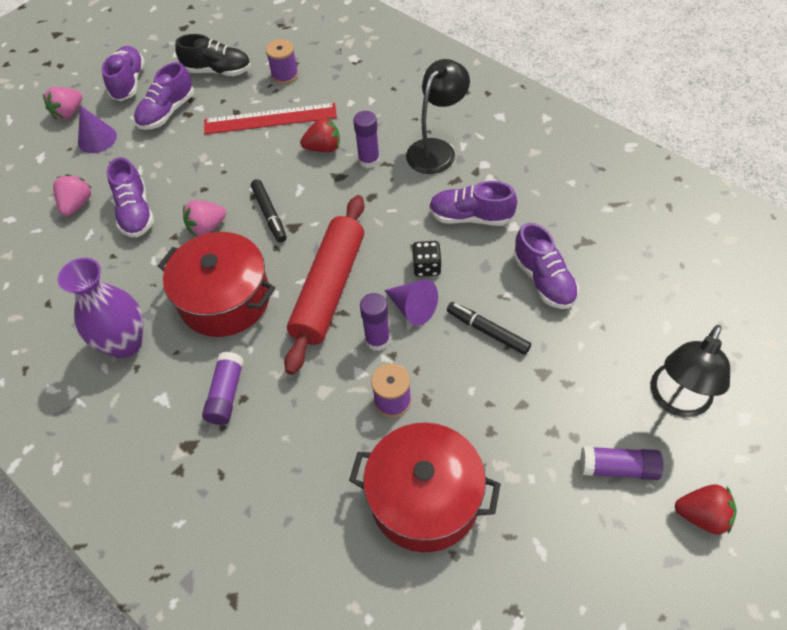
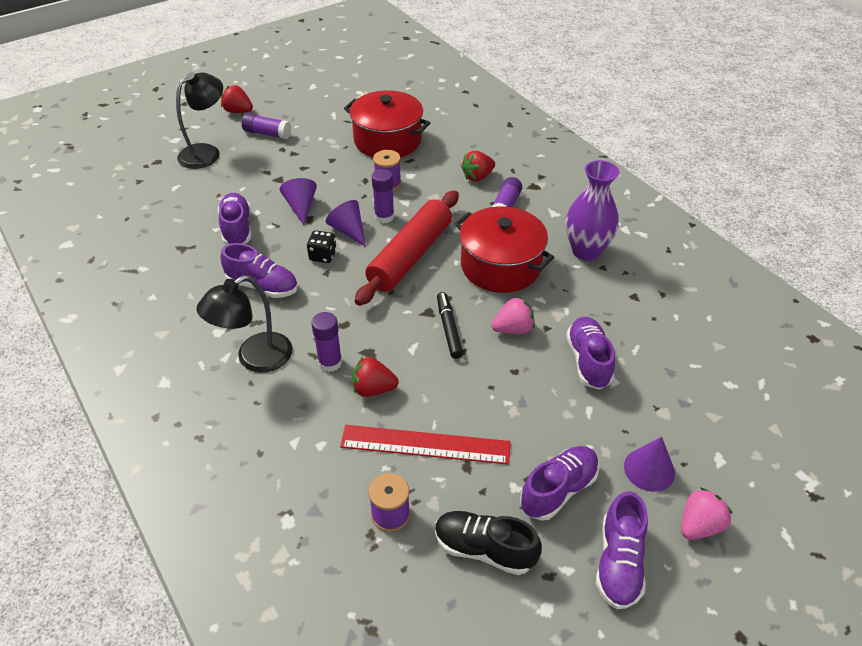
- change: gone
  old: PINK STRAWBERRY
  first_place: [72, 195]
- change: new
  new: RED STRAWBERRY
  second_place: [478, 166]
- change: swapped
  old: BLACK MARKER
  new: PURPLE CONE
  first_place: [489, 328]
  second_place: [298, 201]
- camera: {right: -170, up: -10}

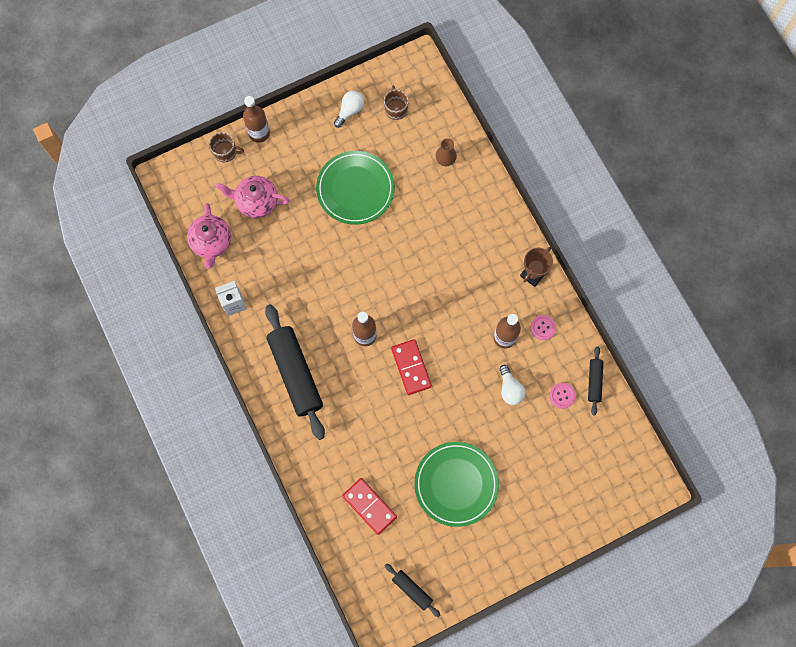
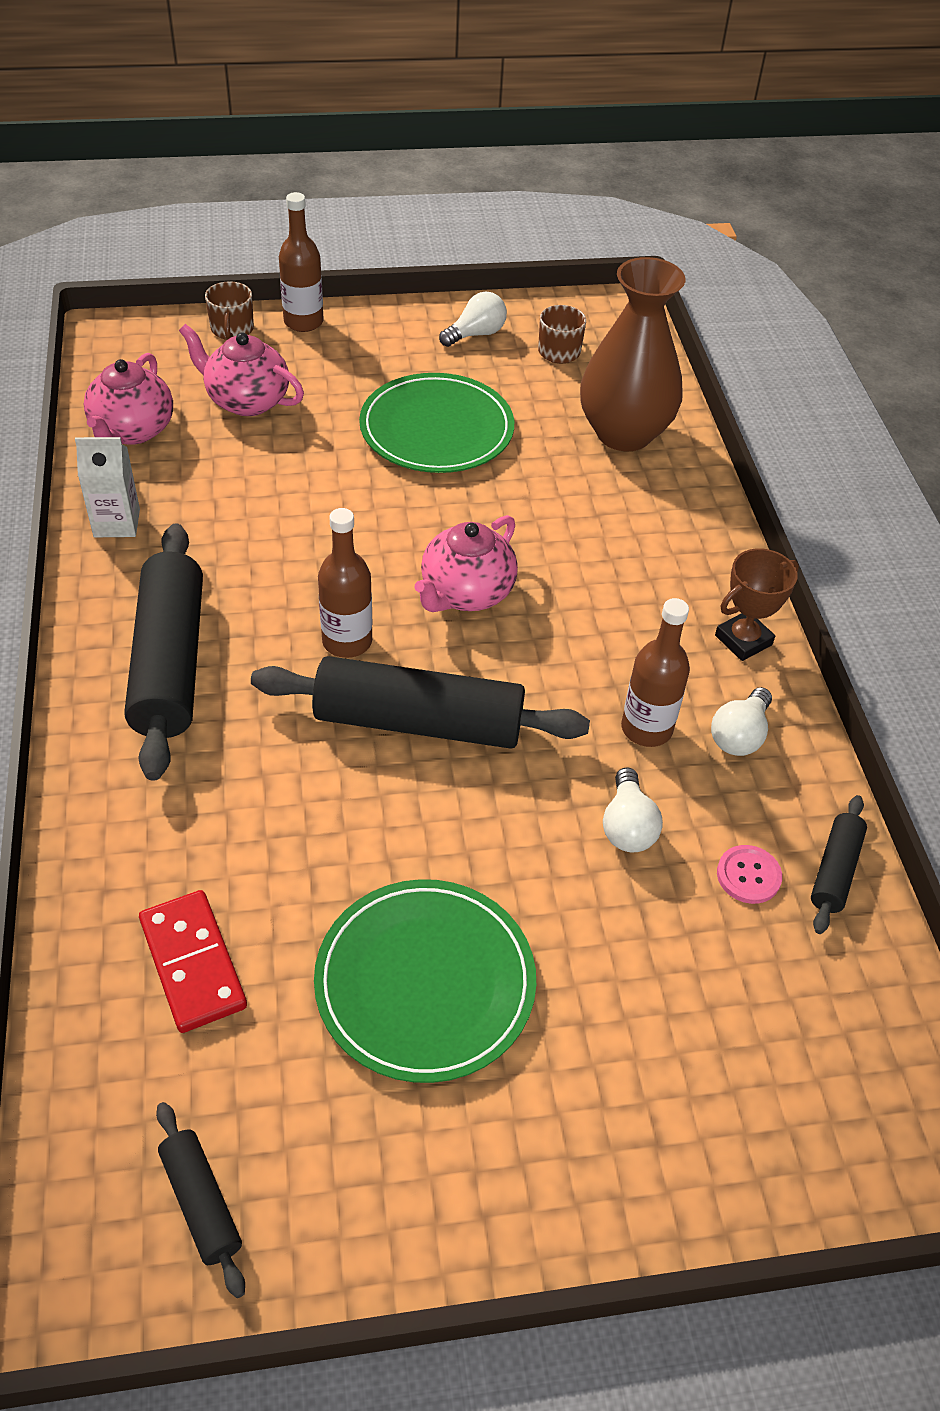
- change: new
  new: PINK TEAPOT
  second_place: [466, 563]
- change: swapped
  old: RED DOMINO
  new: BLACK ROLLING PIN
  first_place: [411, 367]
  second_place: [420, 702]
- change: swapped
  old: PINK BUTTON
  new: WHITE LIGHT BULB
  first_place: [543, 327]
  second_place: [741, 721]
- change: rotated
  old: BROWN MUG
  first_place: [226, 147]
  second_place: [229, 310]
  degrees: 60
- change: scaled
  old: BROWN VASE
  first_place: [446, 152]
  second_place: [633, 354]
  factor: 2.4
- camera: {right: 15, up: -25}

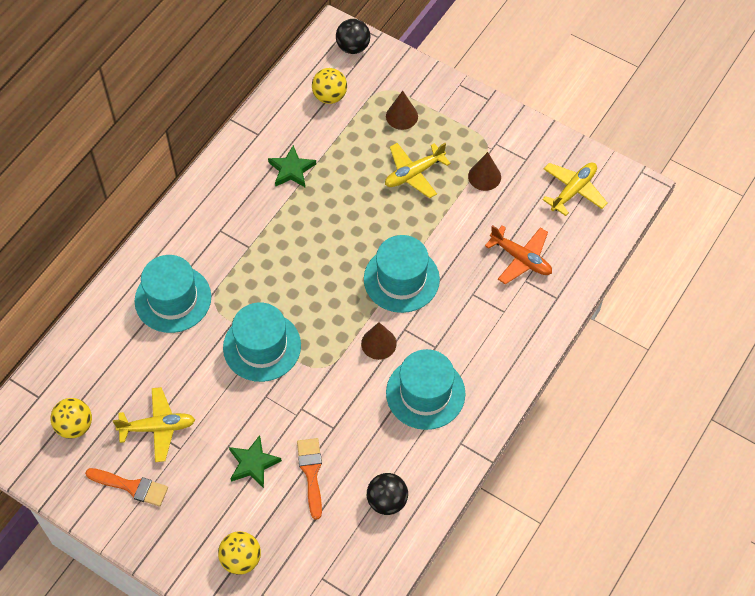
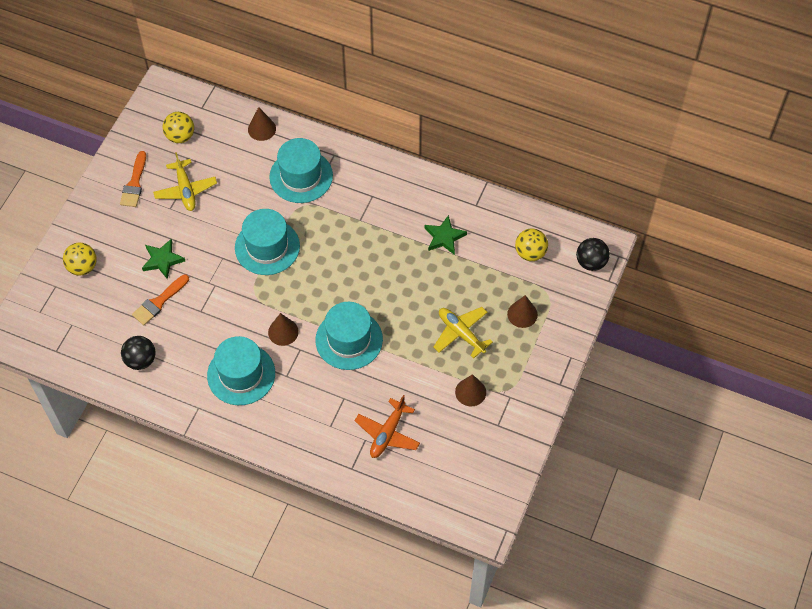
- change: gone
  old: YELLOW PLANE
  first_place: [575, 189]
- change: new
  new: BROWN CONE
  second_place: [262, 124]
- change: rotated
  old: ORANGE BRUSH
  first_place: [309, 479]
  second_place: [160, 299]
  degrees: 150
- camera: {right: 80, up: 0}

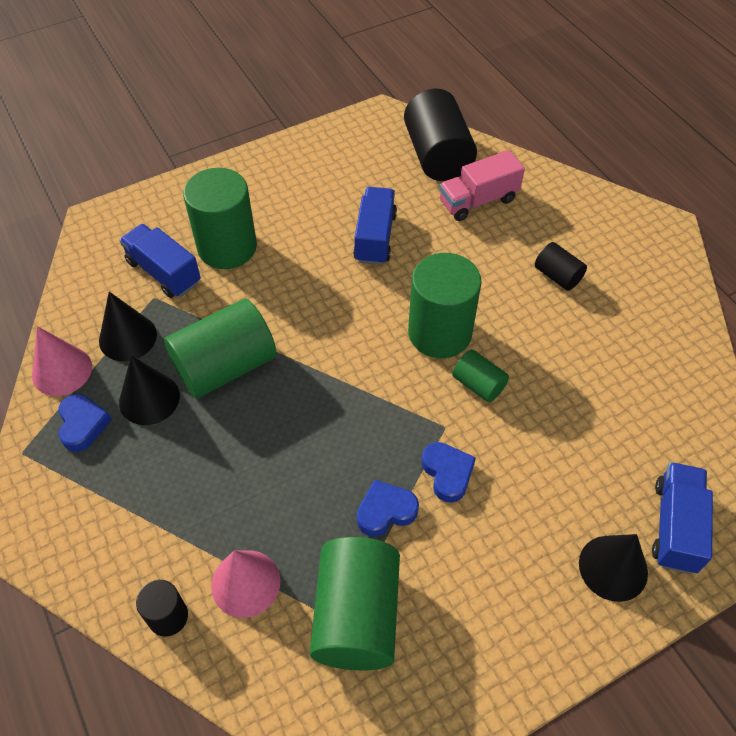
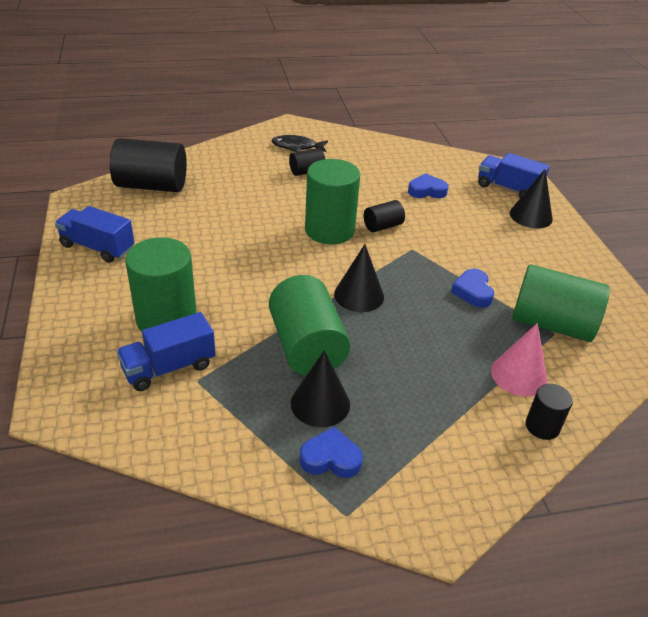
- change: gone
  old: PINK CONE
  first_place: [62, 361]
- change: gone
  old: PINK TRUCK
  first_place: [482, 185]
- change: new
  new: BLACK FISH
  second_place: [299, 143]
- change: shifted
  old: BLACK CONE
  first_place: [128, 326]
  second_place: [359, 278]
- change: shifted
  old: BLUE TRUCK
  first_place: [375, 226]
  second_place: [94, 234]
- change: shifted
  old: BLUE HEART
  first_place: [448, 472]
  second_place: [428, 185]
- change: repainted
  old: GREEN CYLINDER
  new: BLACK CYLINDER
  first_place: [480, 376]
  second_place: [384, 216]
- camera: {right: -75, up: -15}

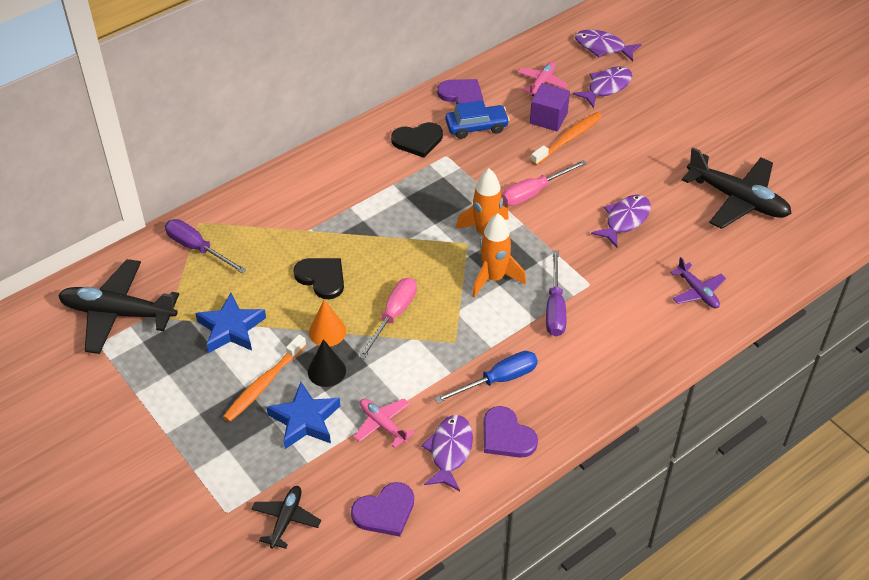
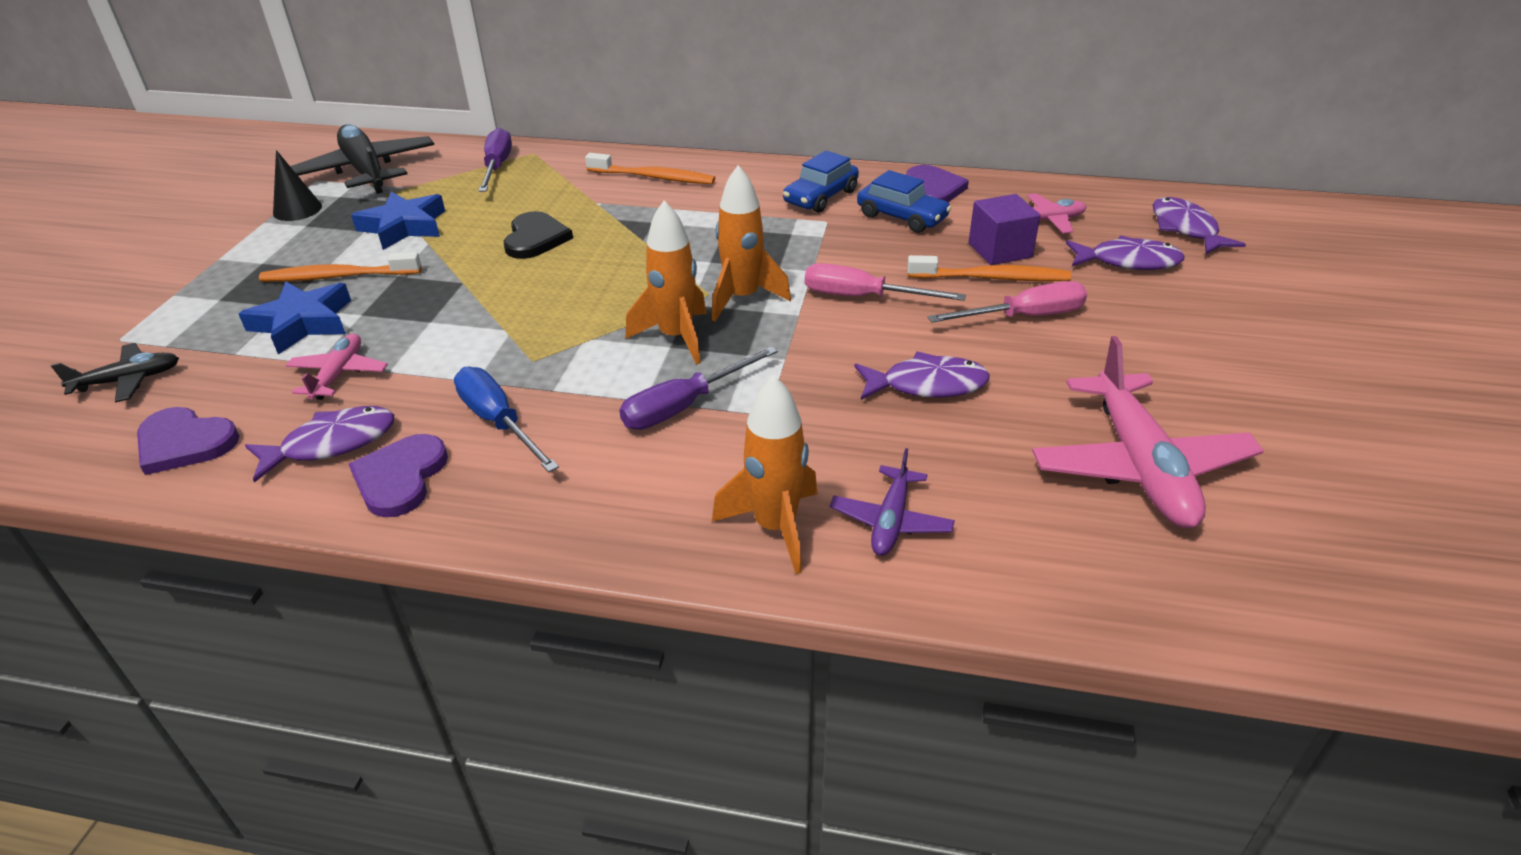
- change: gone
  old: ORANGE CONE
  first_place: [327, 323]
- change: new
  new: ORANGE TOOTHBRUSH
  second_place: [650, 168]
- change: new
  new: ORANGE ROCKET
  second_place: [765, 474]
- change: shifted
  old: BLACK CONE
  first_place: [327, 363]
  second_place: [297, 185]
- change: shifted
  old: PINK SCREWDRIVER
  first_place: [387, 318]
  second_place: [1007, 302]
- change: swapped
  old: BLACK HEART
  new: BLUE CAR
  first_place: [417, 140]
  second_place: [821, 182]
- change: repainted
  old: BLACK PLANE
  new: PINK PLANE
  first_place: [737, 188]
  second_place: [1148, 432]
- change: rotated
  old: BLUE SCREWDRIVER
  first_place: [486, 377]
  second_place: [506, 419]
  degrees: -150
- camera: {right: 50, up: -10}

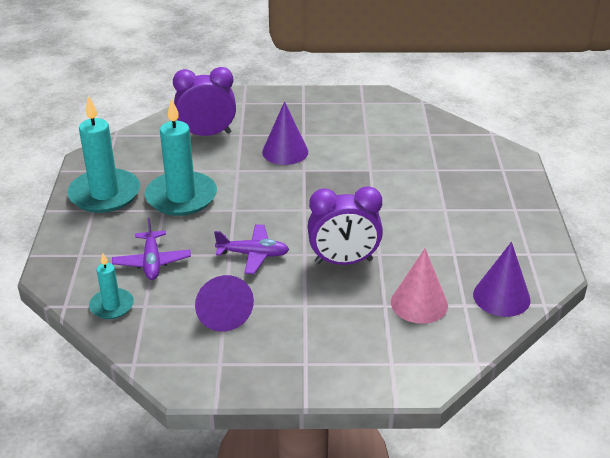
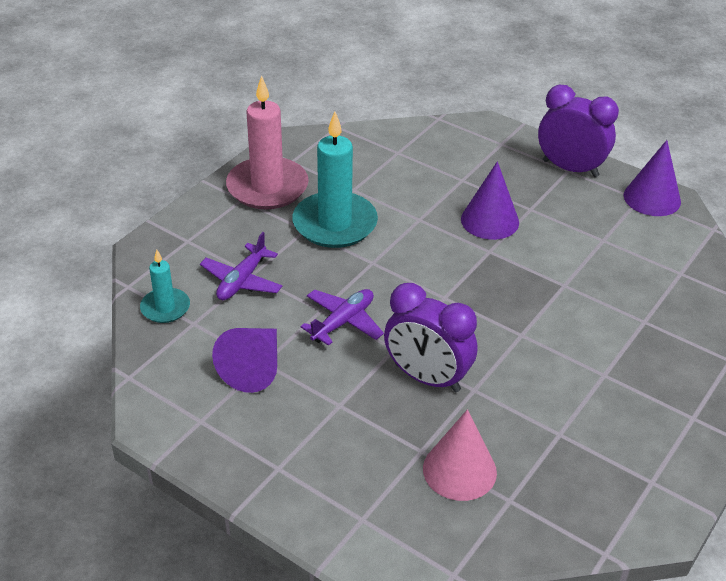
- change: shifted
  old: PURPLE CLOCK
  first_place: [204, 101]
  second_place: [578, 131]
- change: shifted
  old: PURPLE CONE
  first_place: [502, 279]
  second_place: [652, 178]
- change: repainted
  old: TURQUOISE CANDLE
  new: PINK CANDLE
  first_place: [103, 154]
  second_place: [267, 142]
- change: rotated
  old: PURPLE PLANE
  first_place: [251, 249]
  second_place: [342, 317]
  degrees: -90
- camera: {right: 35, up: 5}

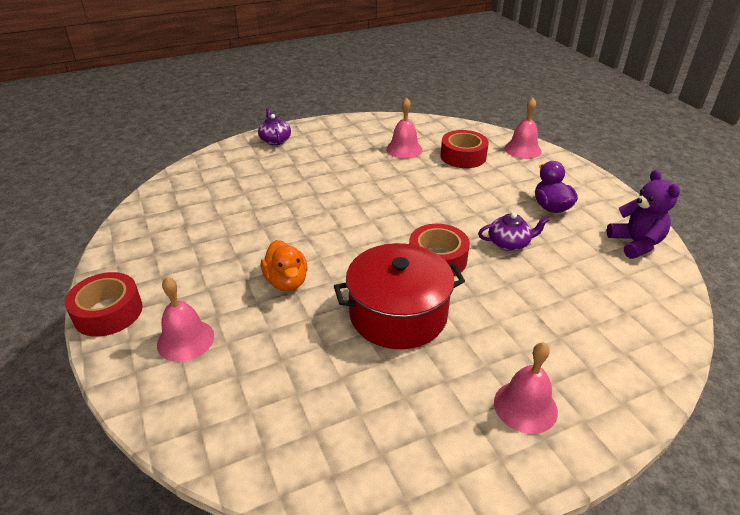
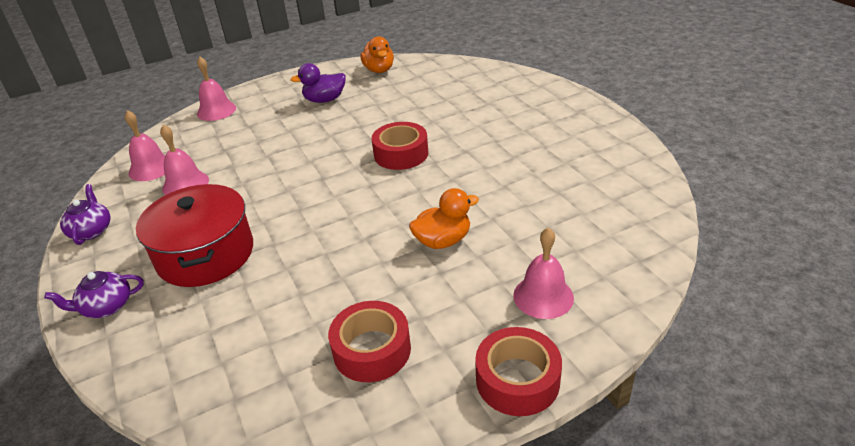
- change: shifted
  old: RED POT
  first_place: [399, 296]
  second_place: [194, 235]
- change: shifted
  old: RED TAPE
  first_place: [464, 149]
  second_place: [369, 341]
- change: shifted
  old: PURPLE TEAPOT
  first_place: [513, 232]
  second_place: [85, 214]
- change: shifted
  old: PINK BELL
  first_place: [526, 388]
  second_place: [145, 145]
- change: swapped
  old: PURPLE TEDDY BEAR
  new: ORANGE DUCK
  first_place: [643, 214]
  second_place: [377, 54]
- camera: {right: -90, up: 0}

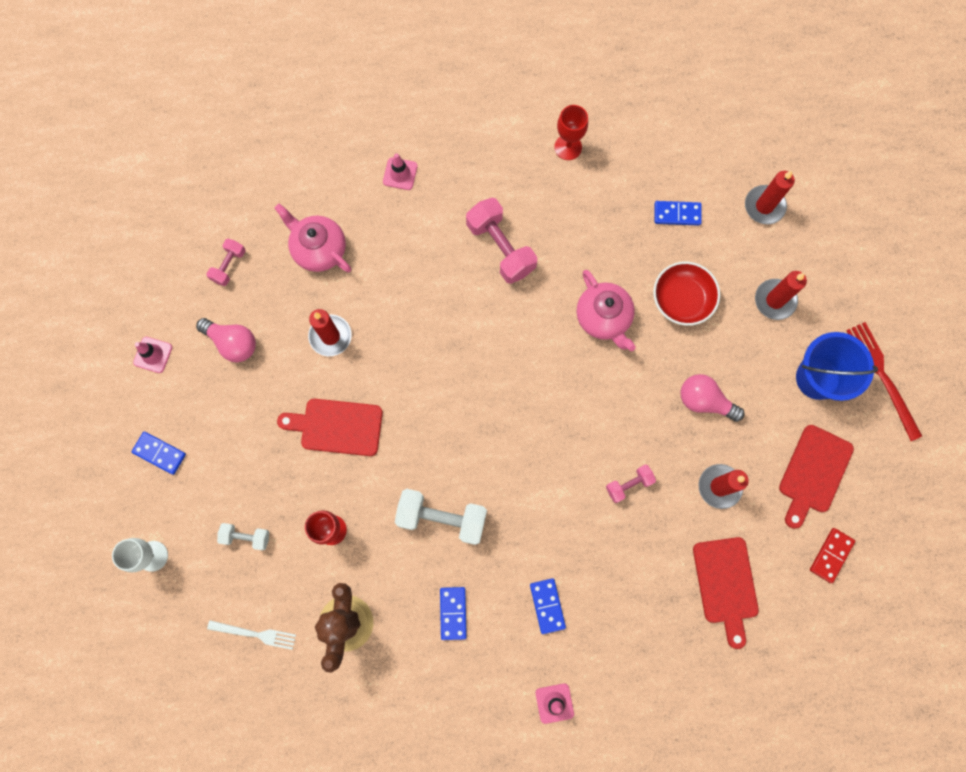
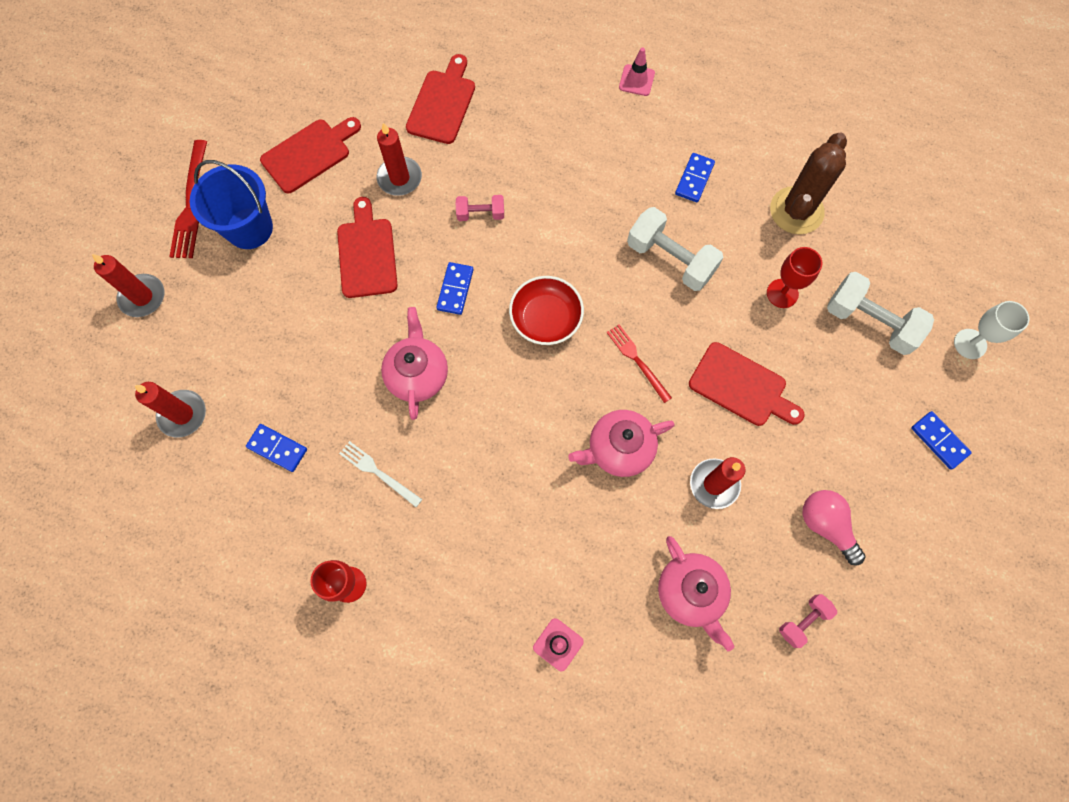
- change: gone
  old: PINK TRAFFIC CONE
  first_place: [152, 355]
- change: gone
  old: PINK DUMBBELL
  first_place: [501, 241]
- change: gone
  old: RED DOMINO
  first_place: [832, 555]
- change: new
  new: PINK TEAPOT
  second_place: [621, 443]
- change: new
  new: RED FORK
  second_place: [639, 363]
- change: shifted
  old: WHITE FORK
  first_place: [251, 635]
  second_place: [380, 474]
- change: shifted
  old: BLUE DOMINO
  first_place: [548, 606]
  second_place: [454, 288]
- change: shifted
  old: RED BOWL
  first_place: [686, 294]
  second_place: [546, 310]
- change: shifted
  old: RED CANDLE
  first_place: [781, 295]
  second_place: [128, 285]
- change: swapped
  old: PINK LIGHT BULB
  new: RED CUTTING BOARD
  first_place: [712, 398]
  second_place: [367, 247]
- change: scaled
  old: WHITE DUMBBELL
  first_place: [243, 536]
  second_place: [880, 313]
  factor: 1.84
- camera: {right: -155, up: -5}

